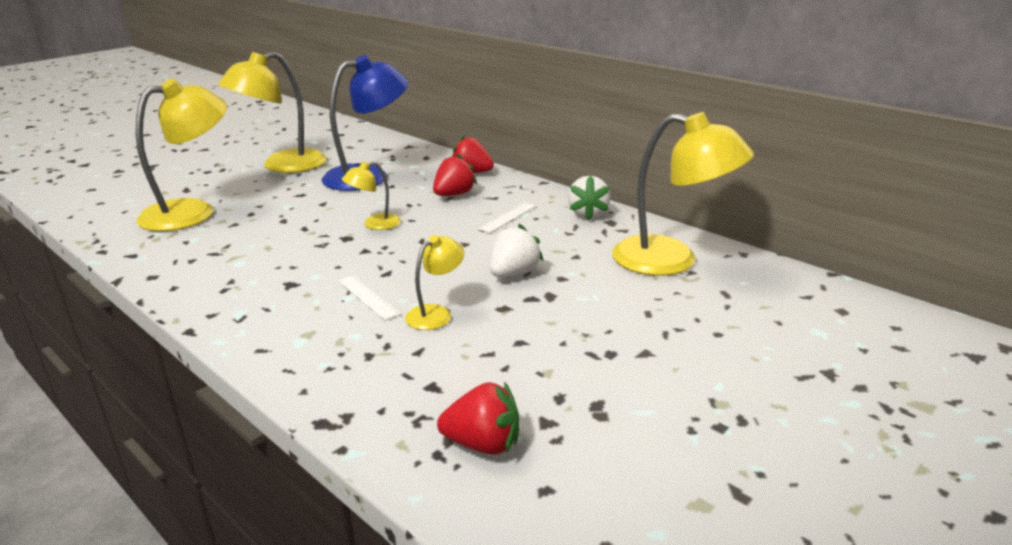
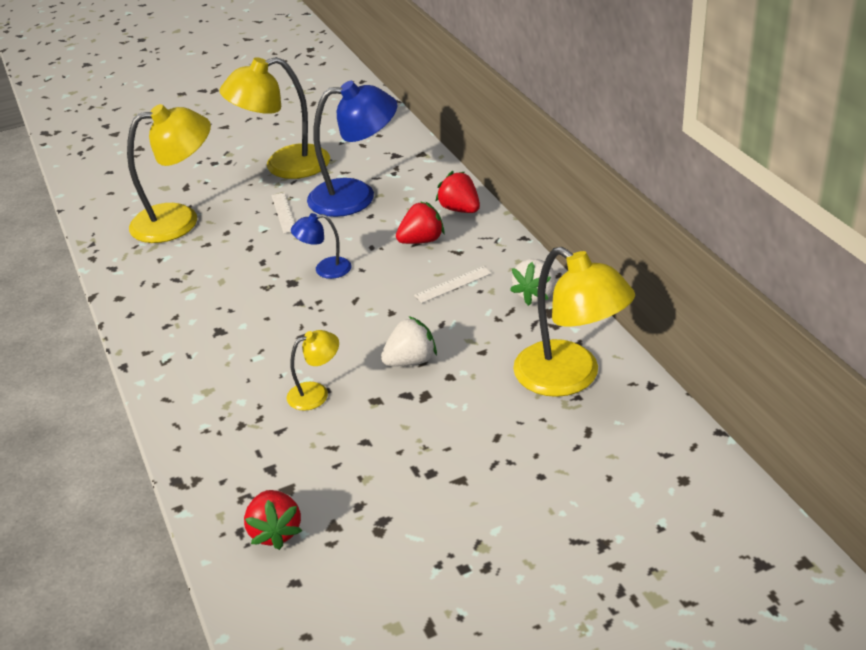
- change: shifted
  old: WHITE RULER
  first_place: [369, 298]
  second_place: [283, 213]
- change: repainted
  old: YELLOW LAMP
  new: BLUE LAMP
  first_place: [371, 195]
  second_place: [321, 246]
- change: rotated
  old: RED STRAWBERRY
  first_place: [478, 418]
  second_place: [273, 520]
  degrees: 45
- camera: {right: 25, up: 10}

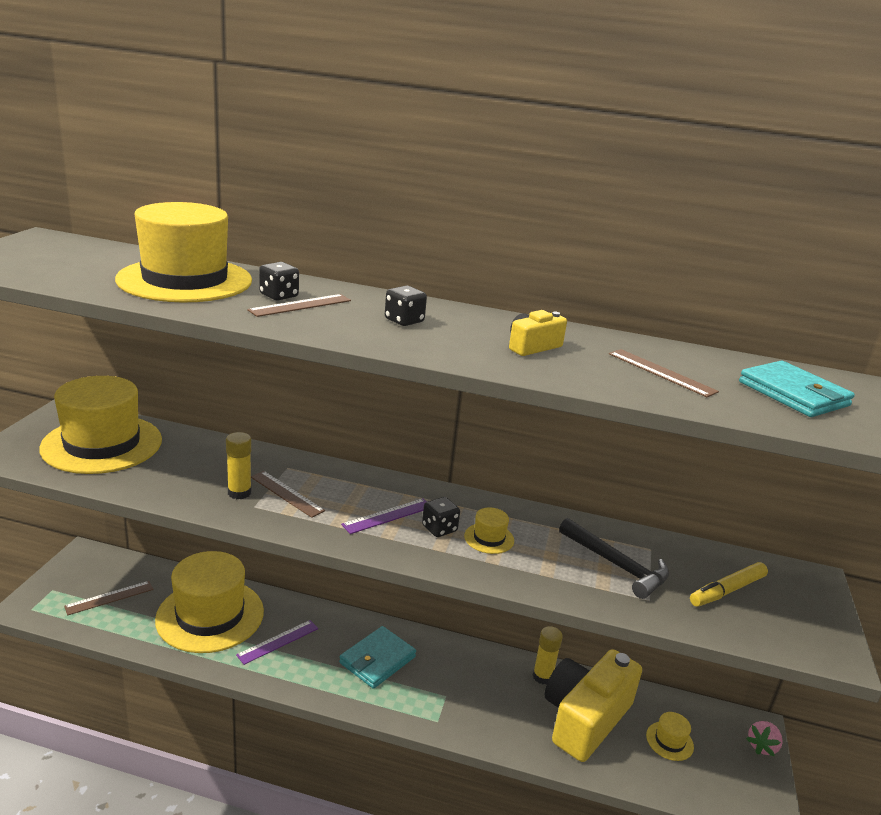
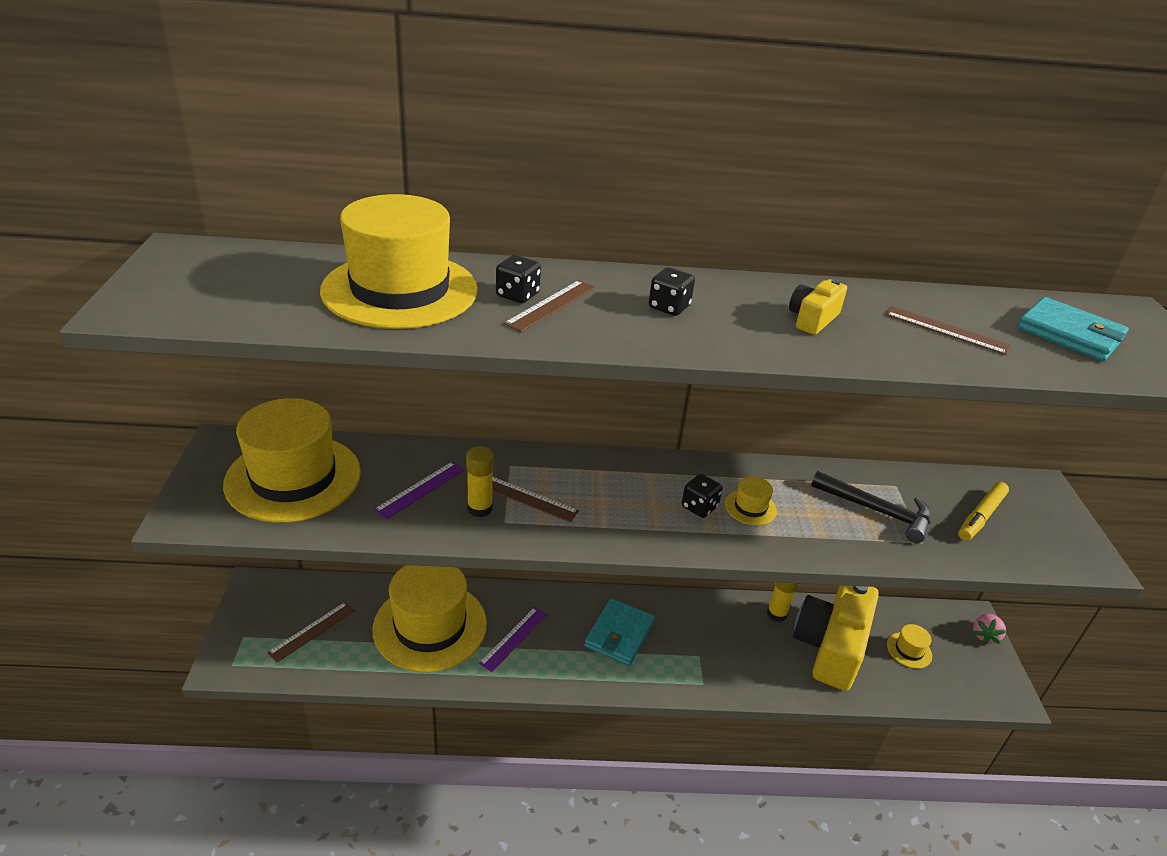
- change: shifted
  old: PURPLE RULER
  first_place: [384, 516]
  second_place: [419, 490]
- camera: {right: -15, up: 10}

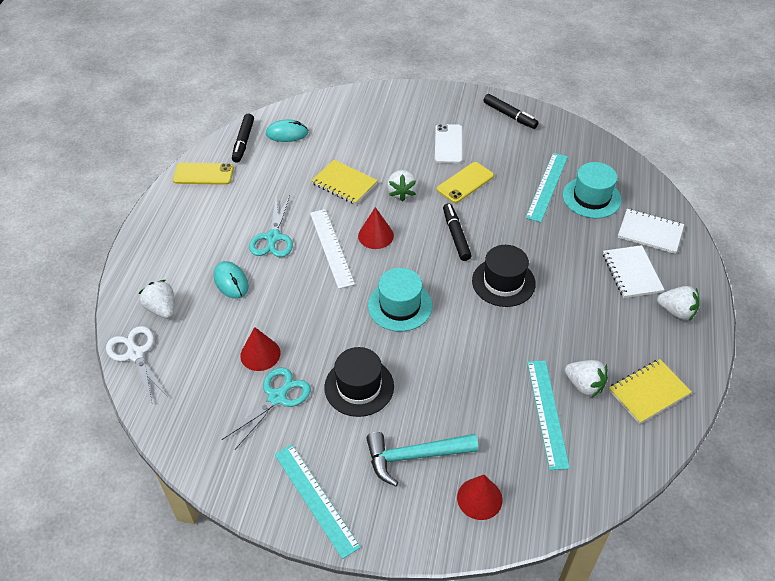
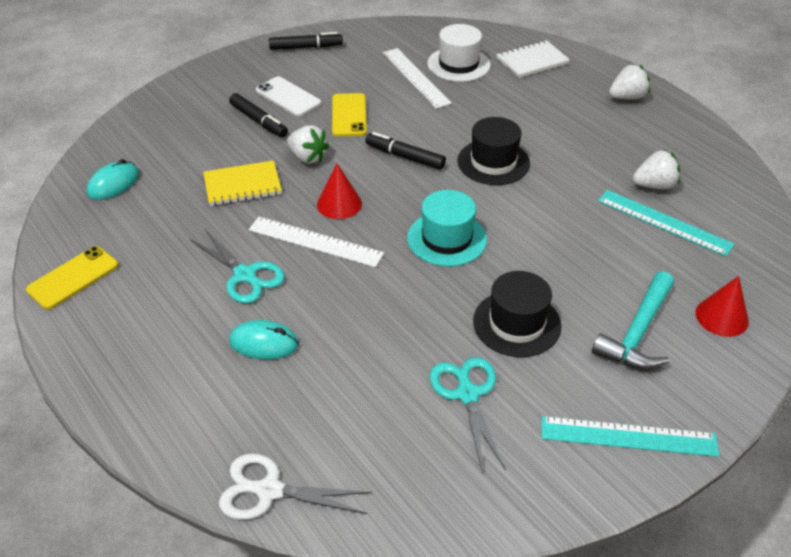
- change: gone
  old: WHITE STRAWBERRY
  first_place: [156, 299]
- change: gone
  old: RED CONE
  first_place: [260, 349]
- change: gone
  old: WHITE NOTEBOOK
  first_place: [633, 271]
- change: gone
  old: YELLOW NOTEBOOK
  first_place: [650, 391]
- change: shifted
  old: BLACK MARKER
  first_place: [243, 138]
  second_place: [258, 115]
- change: repainted
  old: TURQUOISE RULER
  new: WHITE RULER
  first_place: [547, 187]
  second_place: [417, 78]
- change: repainted
  old: TURQUOISE HAT
  new: WHITE HAT
  first_place: [592, 190]
  second_place: [459, 53]
- camera: {right: -50, up: -5}

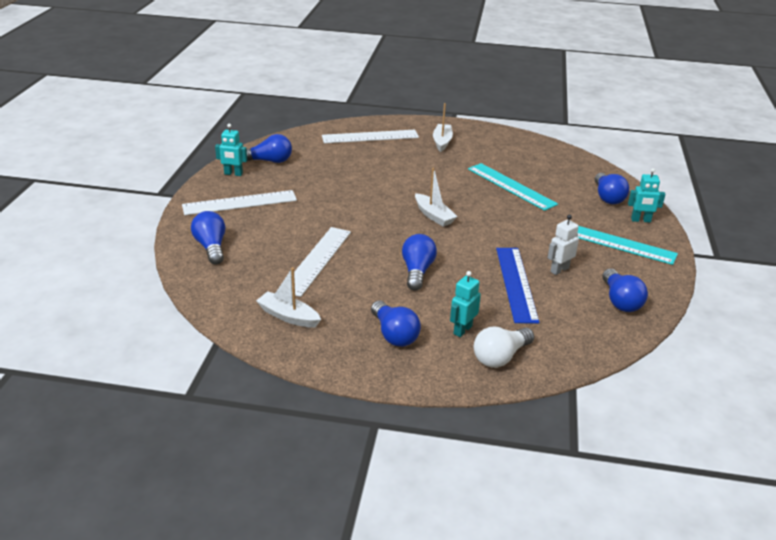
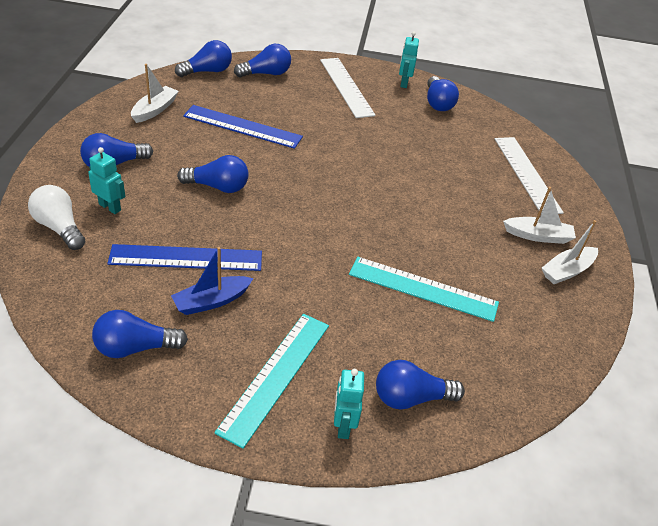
- change: new
  new: BLUE LIGHT BULB
  second_place: [203, 58]
- change: shifted
  old: WHITE BOAT
  first_place: [436, 197]
  second_place: [570, 252]
- change: swapped
  old: WHITE ROBOT
  new: BLUE BOAT
  first_place: [563, 245]
  second_place: [212, 281]
- change: repainted
  old: WHITE RULER
  new: BLUE RULER
  first_place: [321, 262]
  second_place: [243, 127]
- change: rotated
  old: TURQUOISE RULER
  first_place: [513, 187]
  second_place: [424, 289]
  degrees: 60
- camera: {right: 85, up: 10}

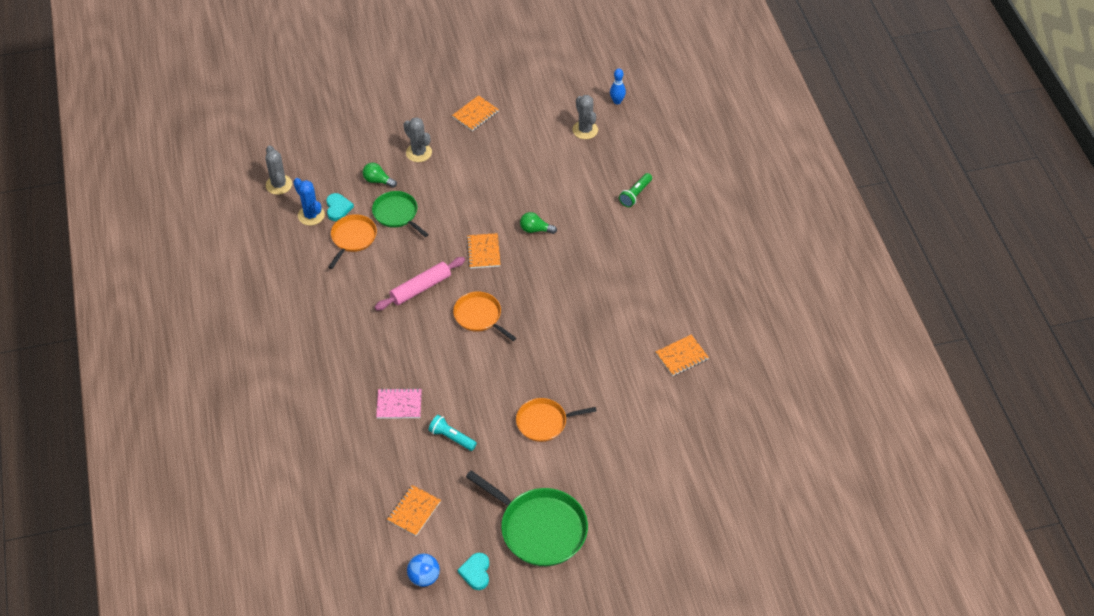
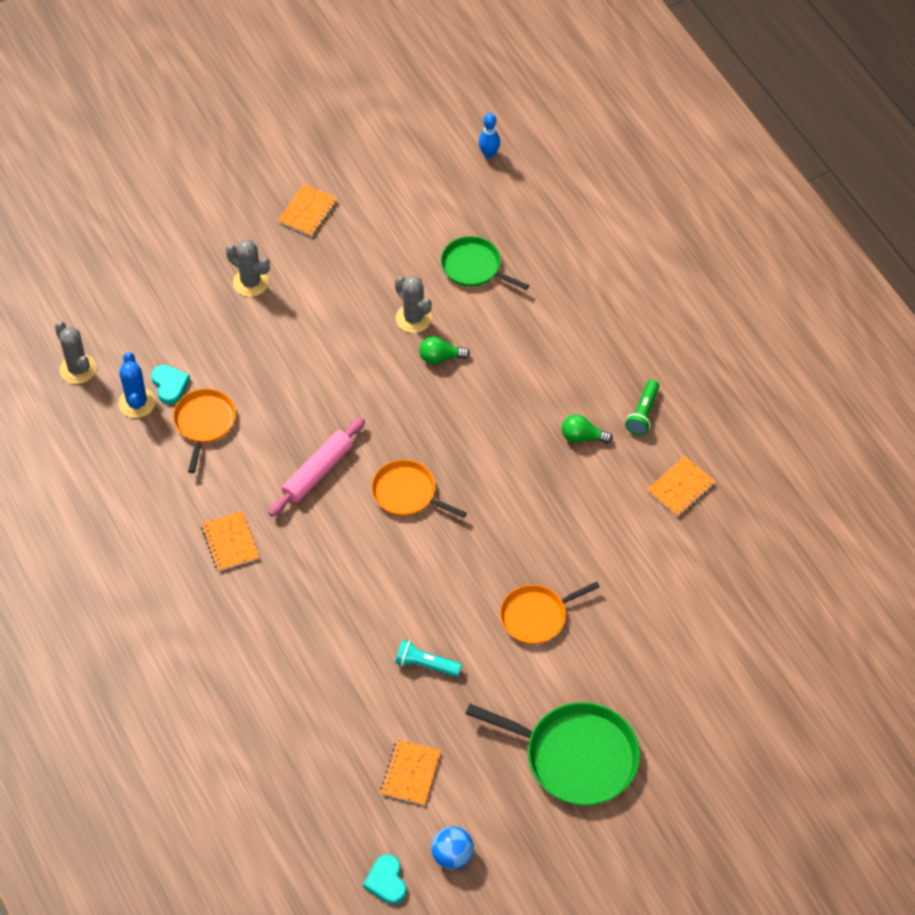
- change: gone
  old: PINK NOTEBOOK
  first_place: [399, 403]
- change: shifted
  old: GREEN LIGHT BULB
  first_place: [380, 175]
  second_place: [587, 428]
- change: shifted
  old: GREEN PAN
  first_place: [400, 214]
  second_place: [485, 263]
- change: shifted
  old: TURQUOISE HEART
  first_place: [473, 571]
  second_place: [384, 879]
- change: shifted
  old: ORANGE NOTEBOOK
  first_place: [483, 251]
  second_place: [230, 541]
- change: shifted
  old: GREY CACTUS
  first_place: [585, 117]
  second_place: [413, 304]
- change: shifted
  old: GREEN FLASHLIGHT
  first_place: [635, 190]
  second_place: [642, 407]
- change: rotated
  old: BLUE CACTUS
  first_place: [309, 201]
  second_place: [137, 385]
  degrees: 45
- camera: {right: -15, up: 5}

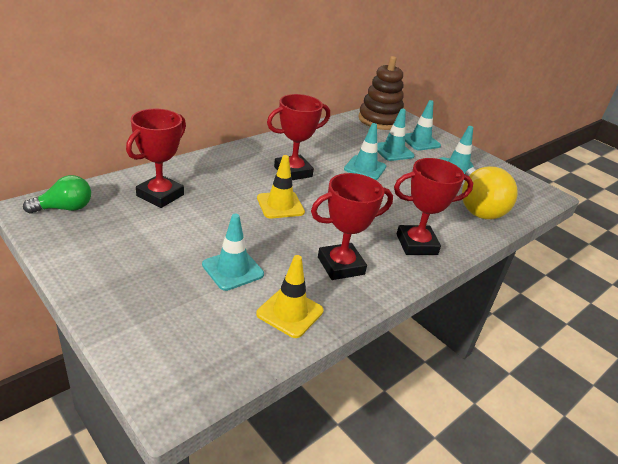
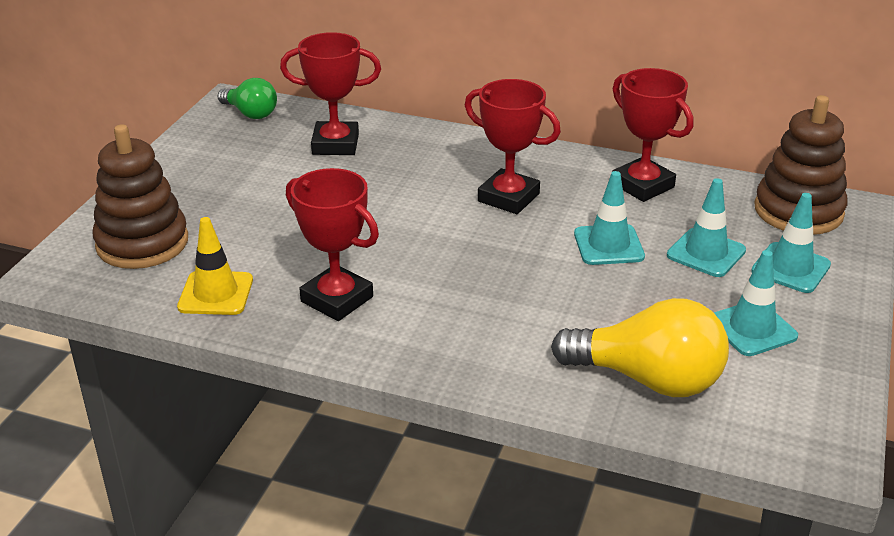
- change: gone
  old: TURQUOISE TRAFFIC CONE
  first_place: [233, 252]
- change: gone
  old: YELLOW TRAFFIC CONE
  first_place: [281, 187]
- change: new
  new: BROWN STACKING TOY
  second_place: [140, 196]
- change: shifted
  old: RED TROPHY
  first_place: [433, 206]
  second_place: [652, 135]
- change: rotated
  old: YELLOW LIGHT BULB
  first_place: [490, 192]
  second_place: [640, 347]
  degrees: -135
- camera: {right: 65, up: 0}

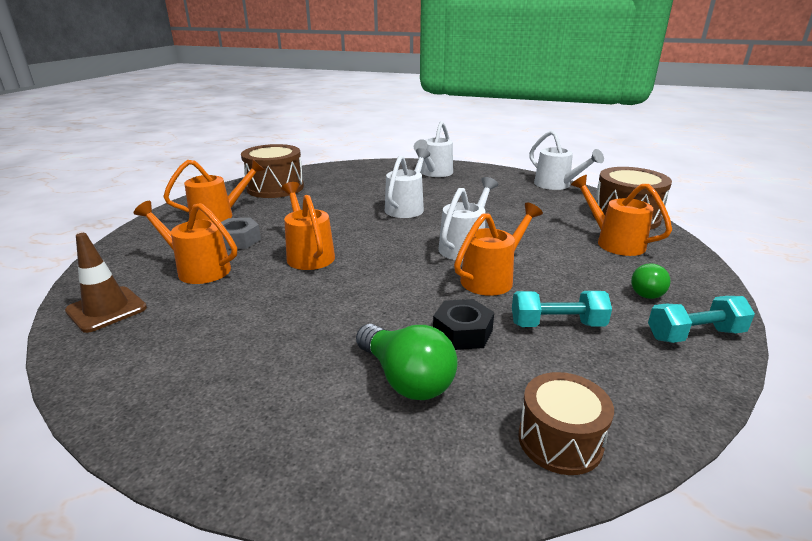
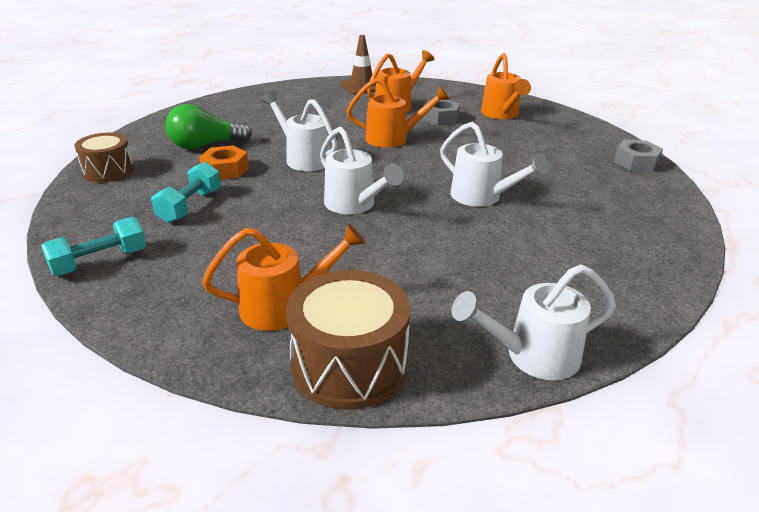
- change: gone
  old: BROWN DRUM
  first_place: [272, 171]
- change: gone
  old: ORANGE WATERING CAN
  first_place: [498, 249]
- change: gone
  old: GREEN LIGHT BULB
  first_place: [651, 281]
- change: new
  new: GREY NUT
  second_place: [638, 156]
- change: shifted
  old: WHITE WATERING CAN
  first_place: [433, 149]
  second_place: [299, 131]
- change: repainted
  old: BLACK NUT
  new: ORANGE NUT
  first_place: [463, 324]
  second_place: [224, 162]
- change: rotated
  old: TURQUOISE DUMBBELL
  first_place: [701, 319]
  second_place: [93, 246]
  degrees: 45
- camera: {right: 110, up: 5}

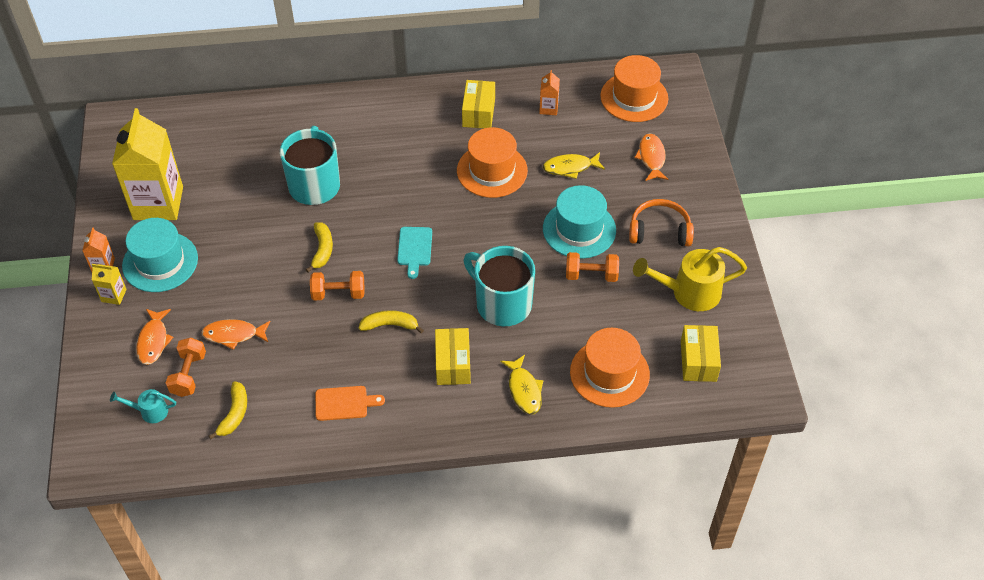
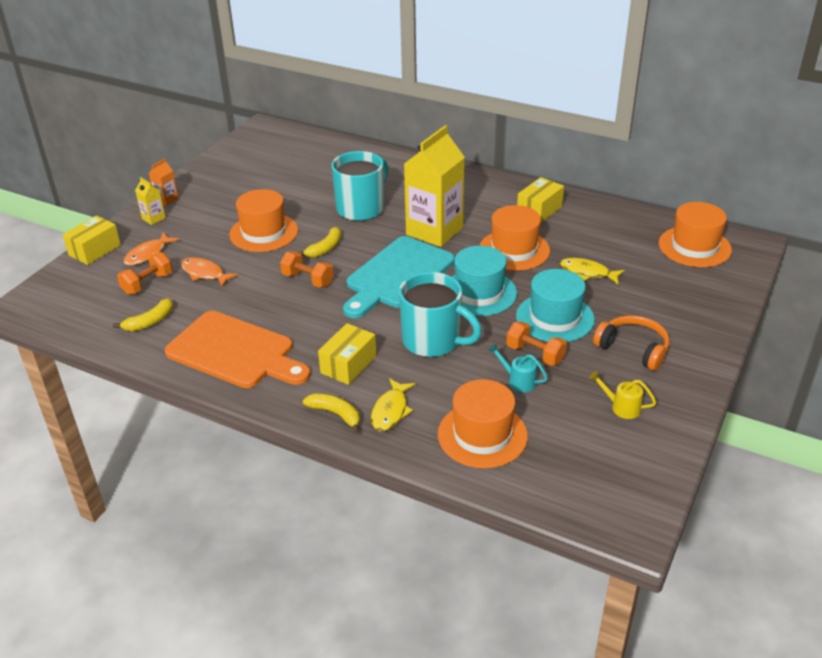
- change: gone
  old: ORANGE CARTON
  first_place: [549, 92]
- change: gone
  old: ORANGE FISH
  first_place: [651, 157]
- change: new
  new: ORANGE HAT
  second_place: [263, 220]
- change: shifted
  old: TURQUOISE WATERING CAN
  first_place: [143, 406]
  second_place: [518, 368]
- change: shifted
  old: YELLOW CARTON
  first_place: [147, 164]
  second_place: [434, 186]
- change: shifted
  old: TURQUOISE HAT
  first_place: [160, 255]
  second_place: [484, 281]
- change: shifted
  old: YELLOW BANANA
  first_place: [391, 321]
  second_place: [331, 413]
- change: shifted
  old: YELLOW BOX
  first_place: [701, 353]
  second_place: [91, 240]
- change: rotated
  old: TURQUOISE MUG
  first_place: [499, 286]
  second_place: [440, 314]
  degrees: 135
- change: scaled
  old: ORANGE CUTTING BOARD
  first_place: [350, 403]
  second_place: [237, 349]
  factor: 2.18
- change: scaled
  old: TURQUOISE CUTTING BOARD
  first_place: [414, 253]
  second_place: [399, 277]
  factor: 2.18
- change: scaled
  old: YELLOW WATERING CAN
  first_place: [690, 279]
  second_place: [622, 395]
  factor: 0.52
- camera: {right: 35, up: -15}

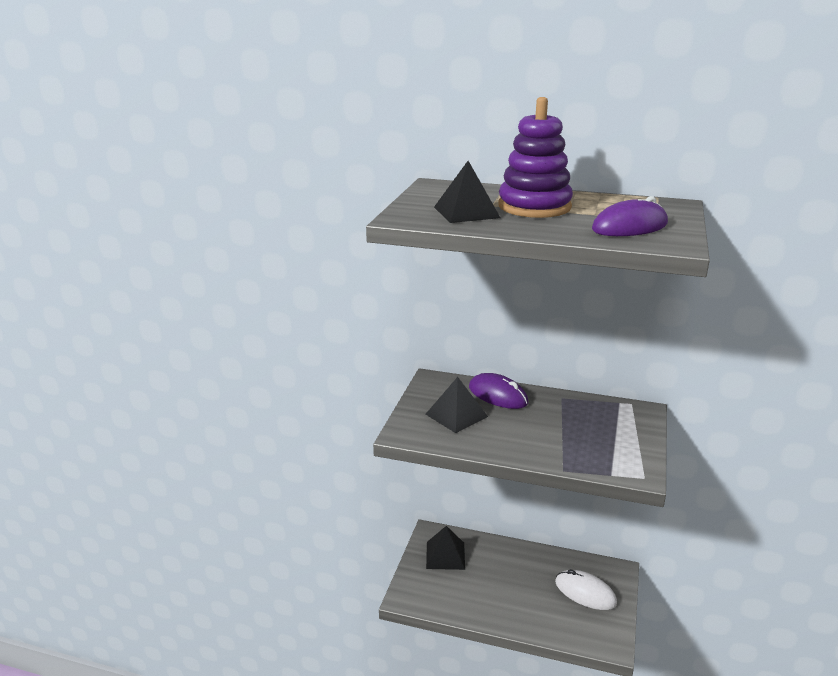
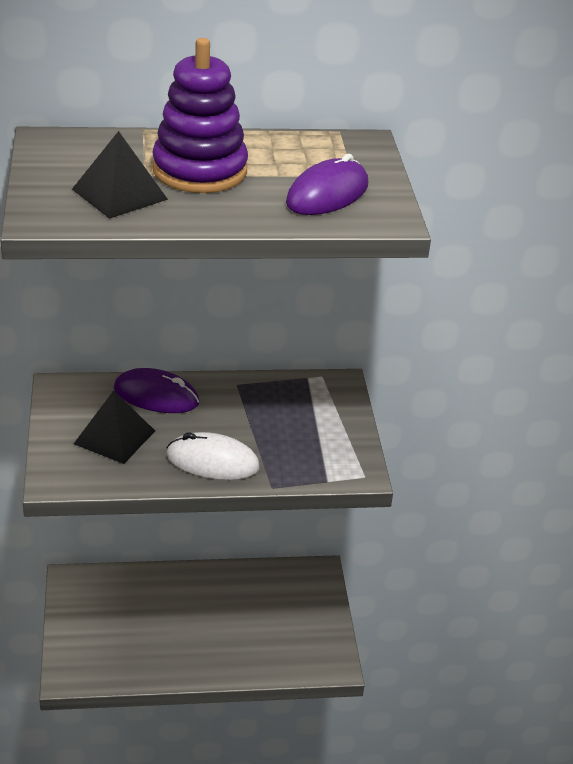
- change: gone
  old: BLACK PYRAMID
  first_place: [445, 548]
- change: shifted
  old: WHITE MOUSE
  first_place: [586, 589]
  second_place: [213, 456]
- camera: {right: -25, up: 10}

